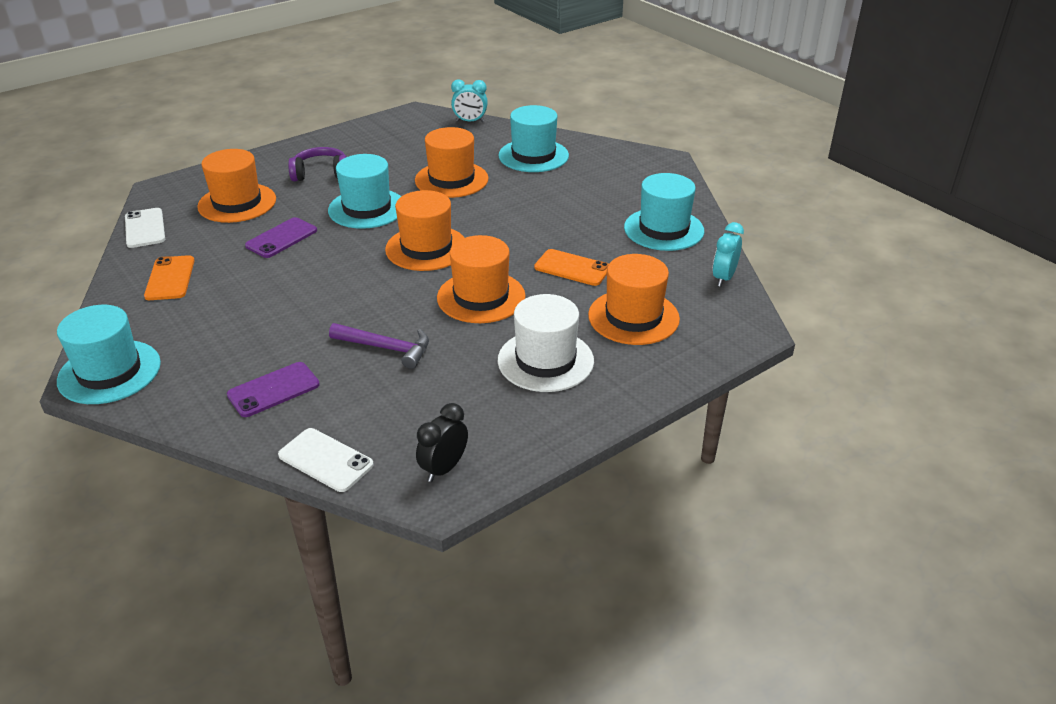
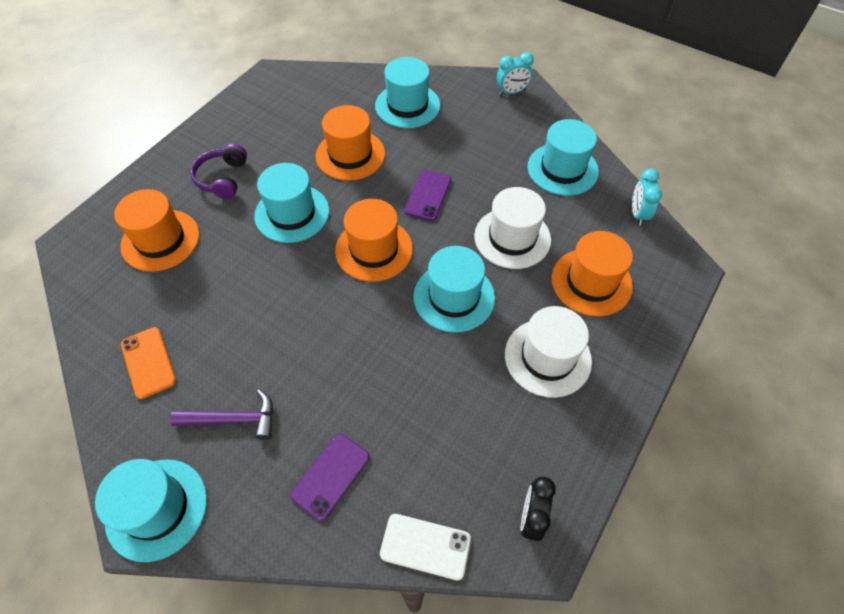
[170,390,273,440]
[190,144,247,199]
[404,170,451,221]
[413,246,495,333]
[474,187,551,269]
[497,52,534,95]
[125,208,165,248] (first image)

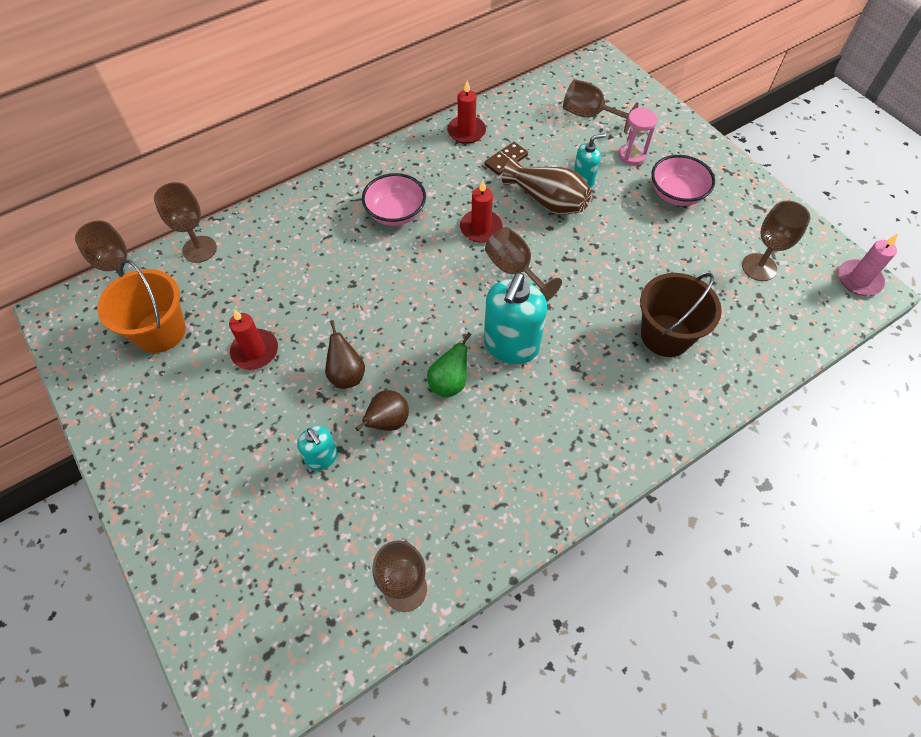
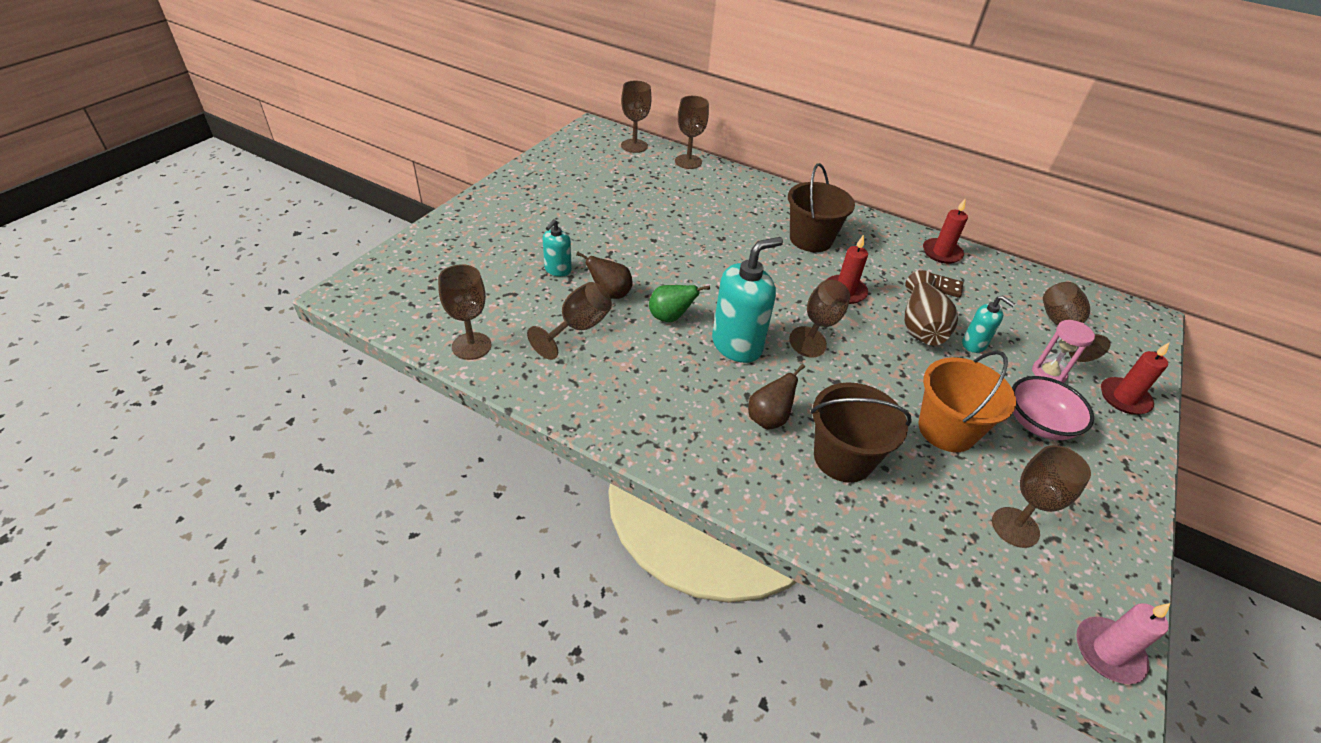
[527,282,612,360]
[712,237,783,363]
[748,364,805,430]
[788,163,855,252]
[918,351,1016,452]
[1101,343,1169,415]

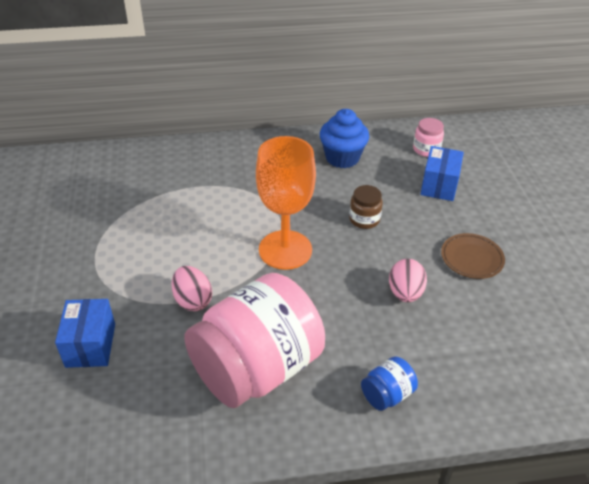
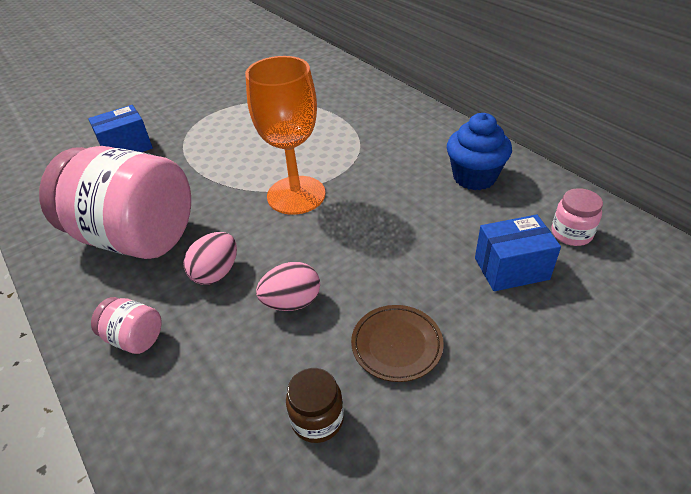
[91,297,162,354]
[183,232,237,285]
[286,368,344,443]

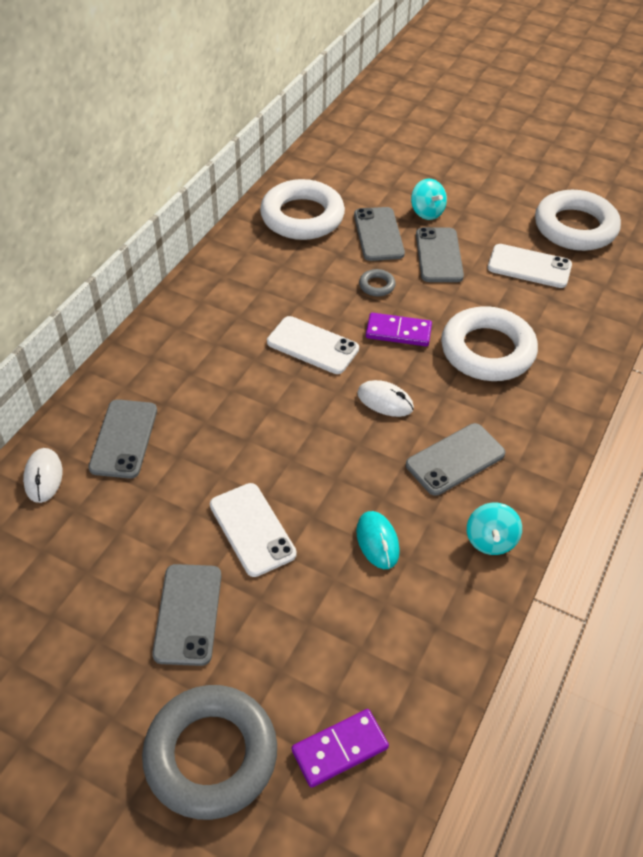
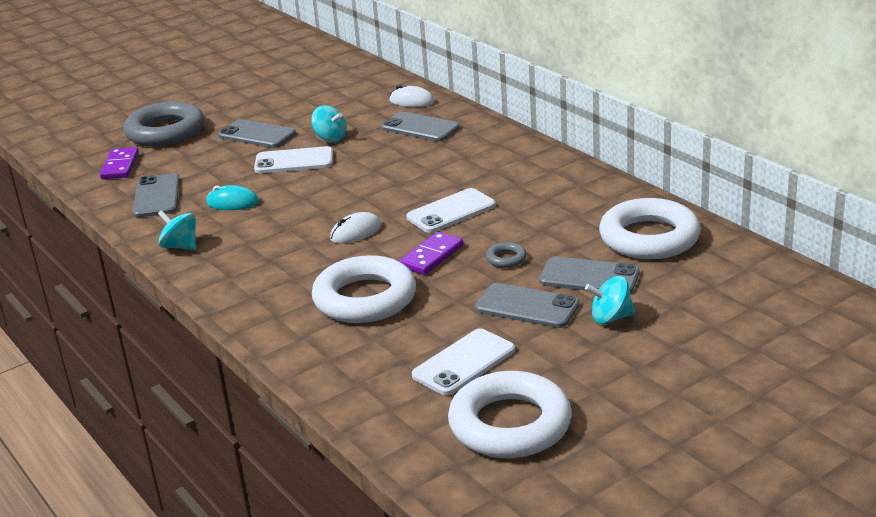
[133,173,179,217]
[311,105,347,142]

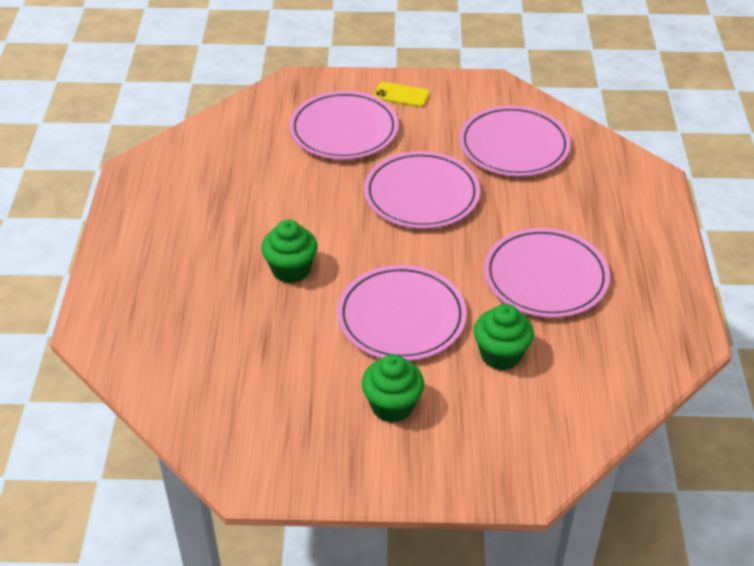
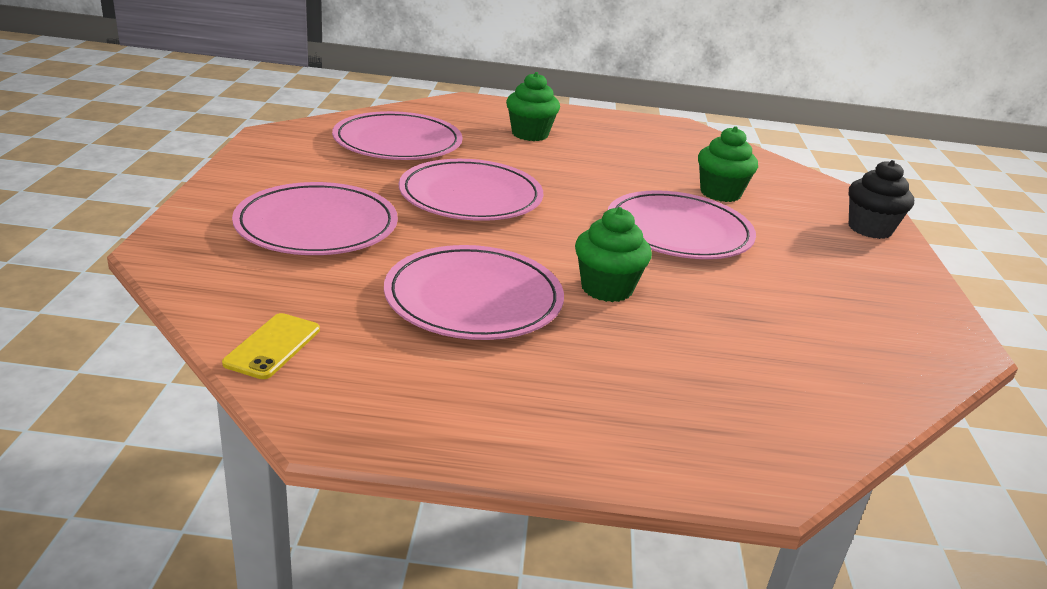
[222,313,320,379]
[384,245,564,340]
[506,72,560,141]
[849,160,914,239]

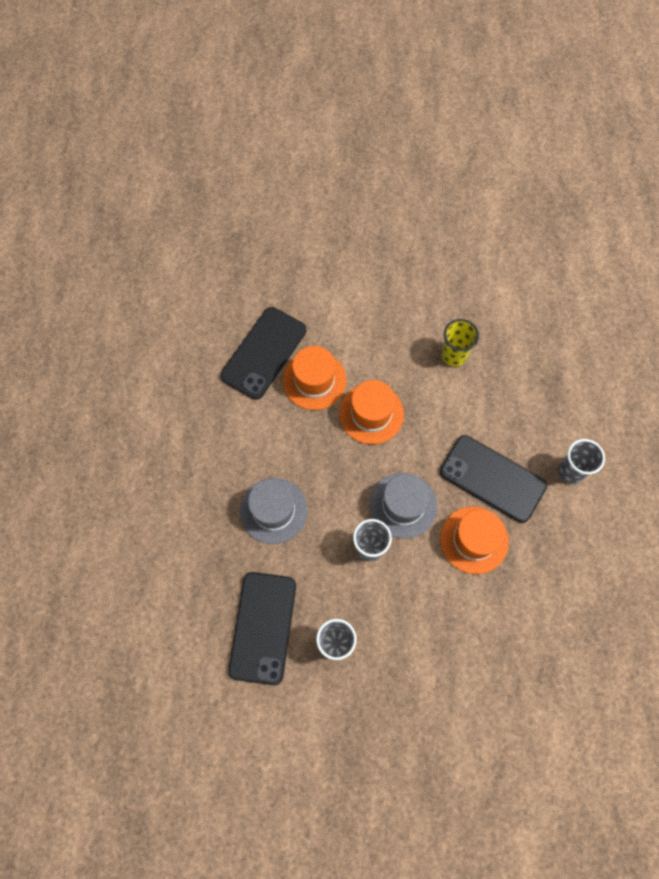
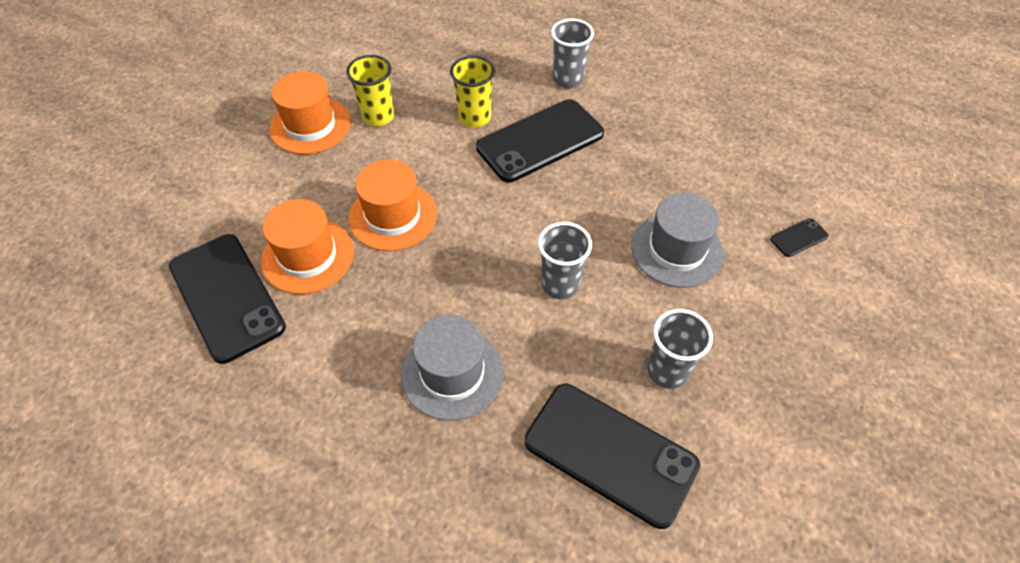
[270,71,351,155]
[450,56,495,127]
[631,193,723,288]
[770,218,829,257]

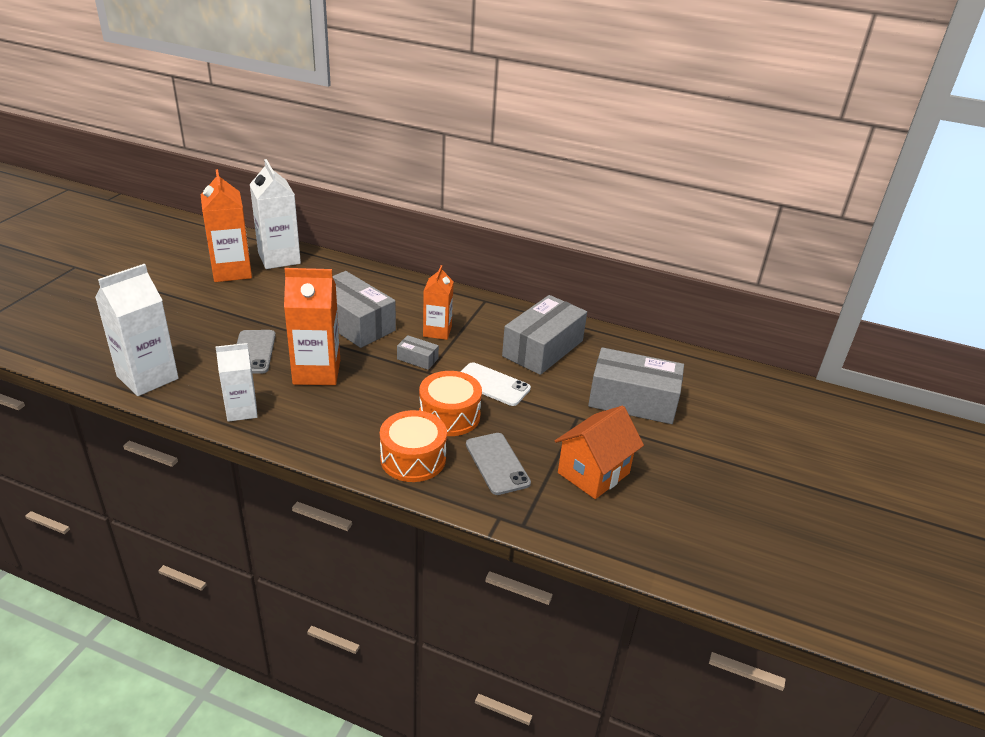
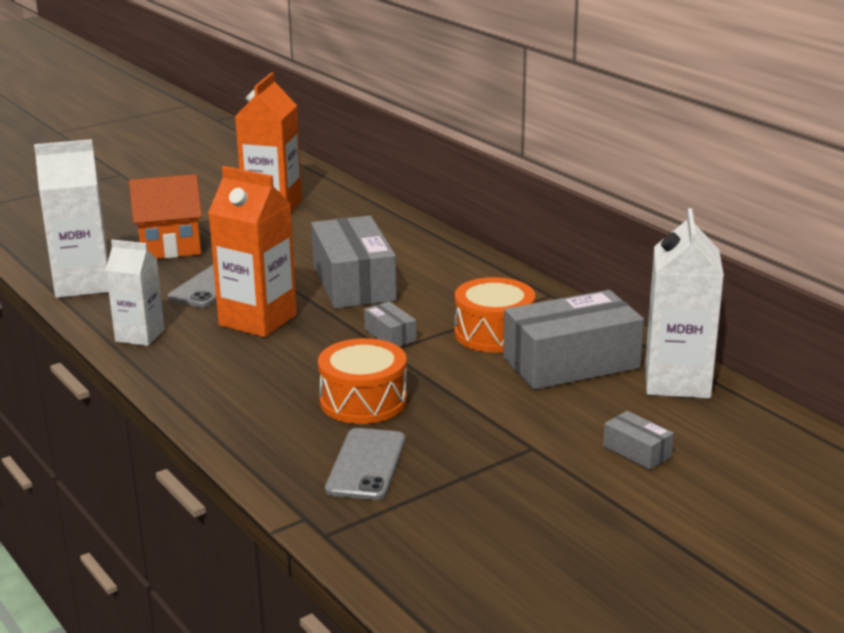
[129,174,202,259]
[455,277,535,353]
[603,411,674,470]
[645,208,724,398]
[423,265,454,340] (first image)
[460,362,531,406] (first image)

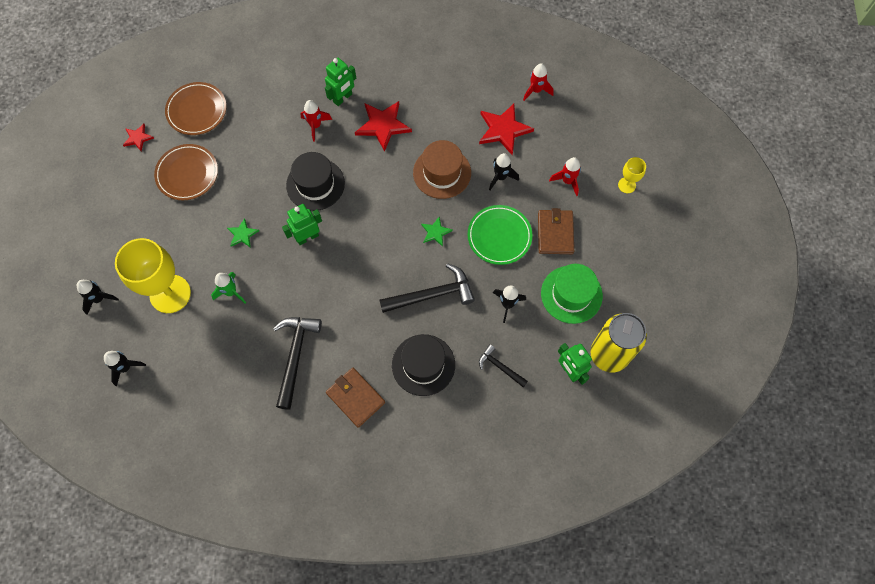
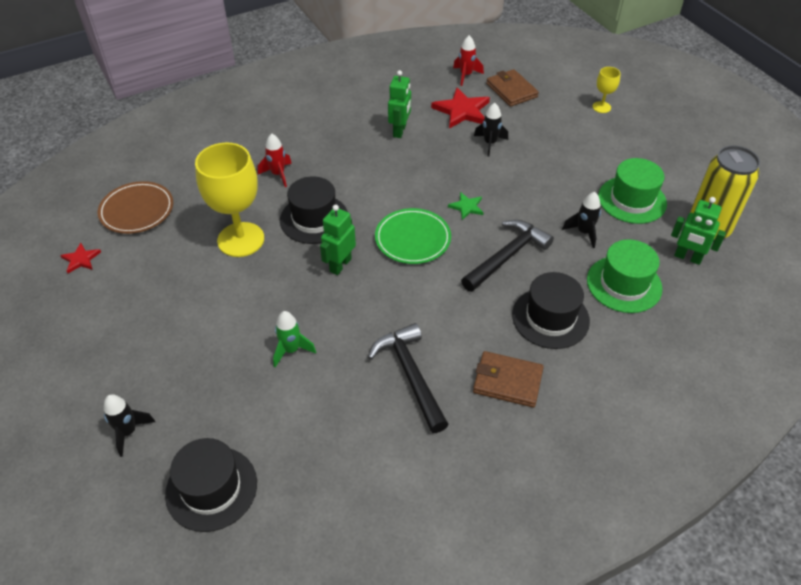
[165,438,257,532]
[195,143,264,257]
[375,208,451,264]
[388,70,411,138]
[486,69,539,107]
[587,239,663,313]
[154,144,218,200] (first image)
[227,218,259,248] (first image)
[355,101,412,152] (first image)
[413,140,471,199] (first image)
[549,157,581,196] (first image)

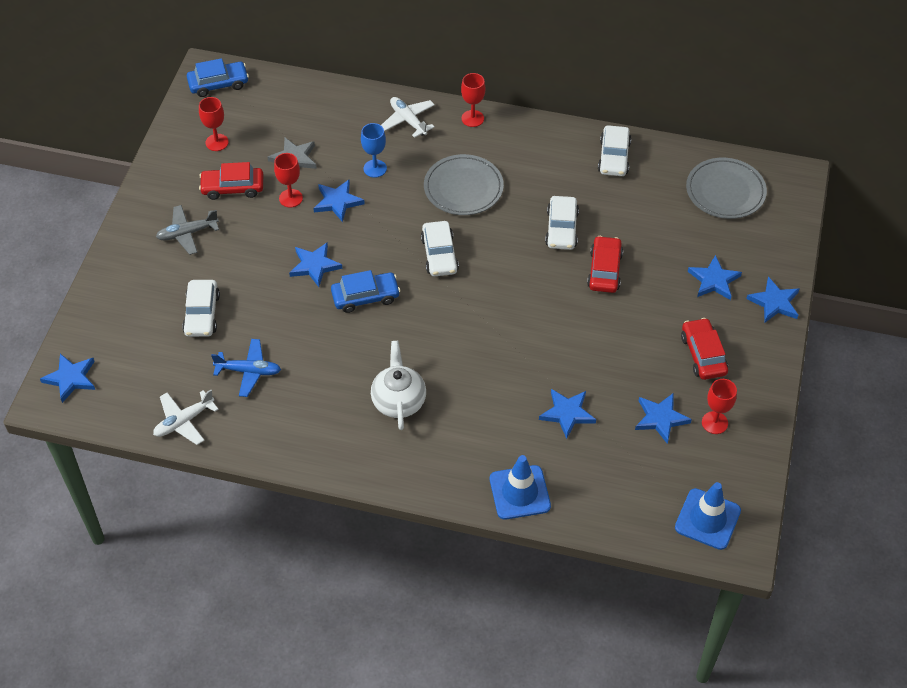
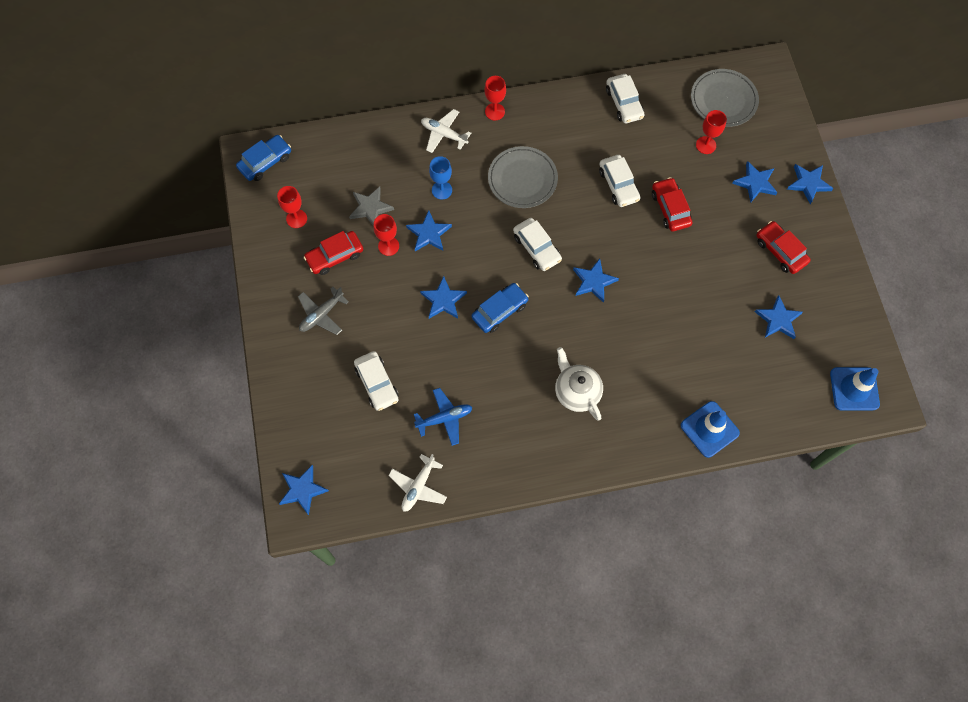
[573,259,619,303]
[696,110,727,154]

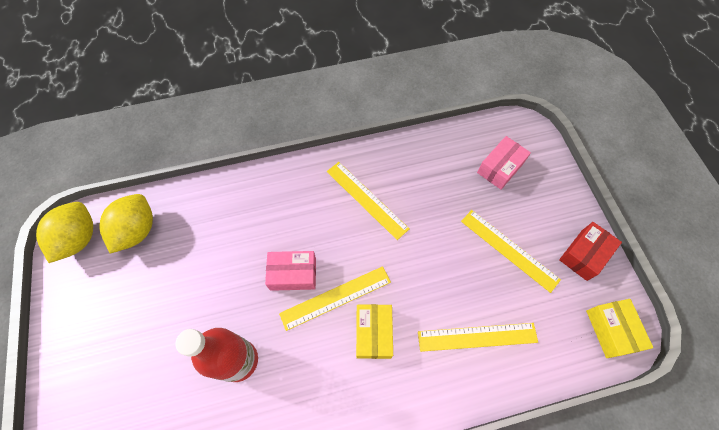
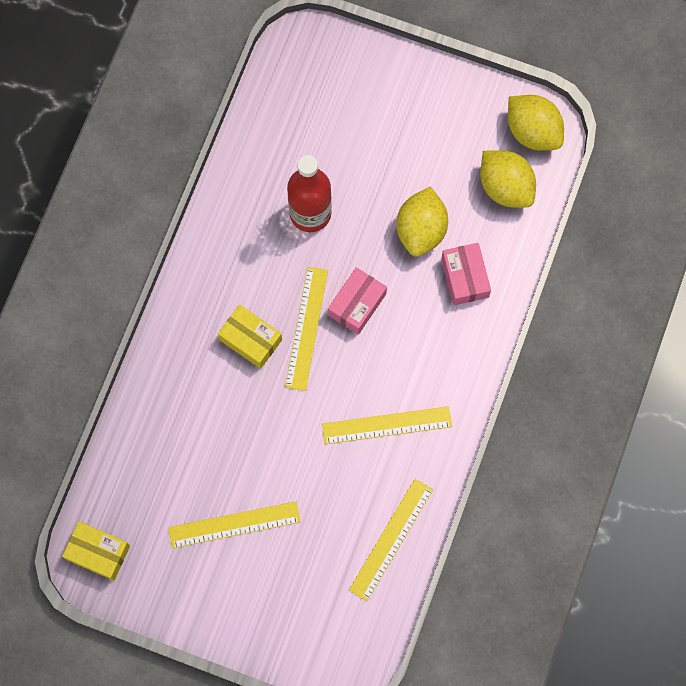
[349,479,433,601]
[397,187,448,257]
[441,243,491,305]
[559,222,622,281] (first image)

